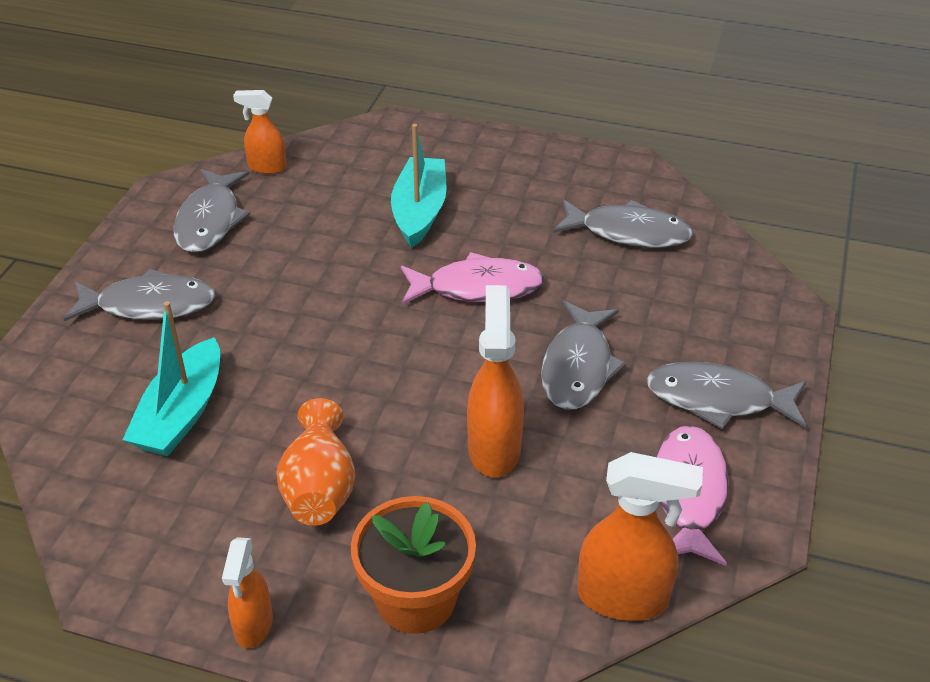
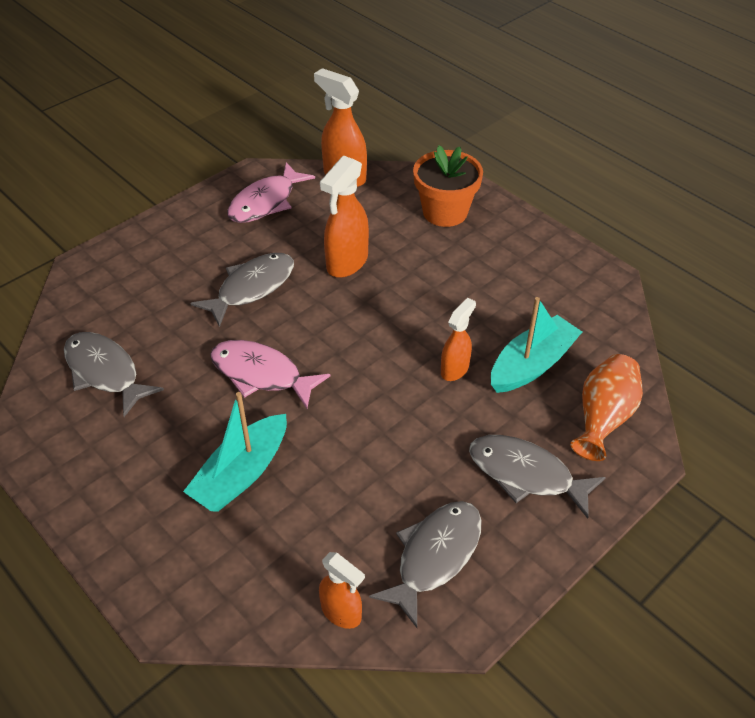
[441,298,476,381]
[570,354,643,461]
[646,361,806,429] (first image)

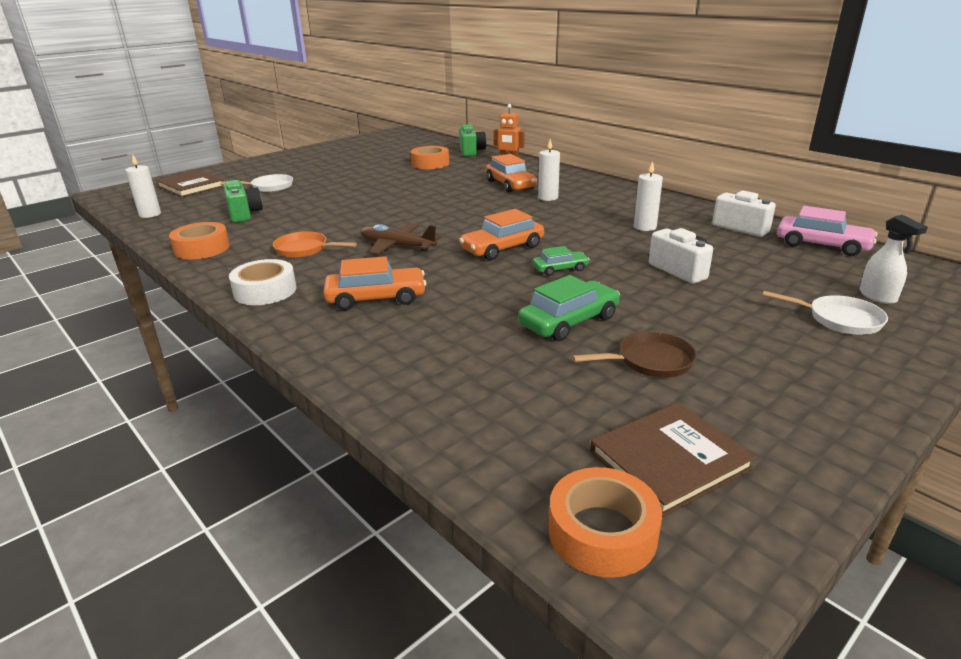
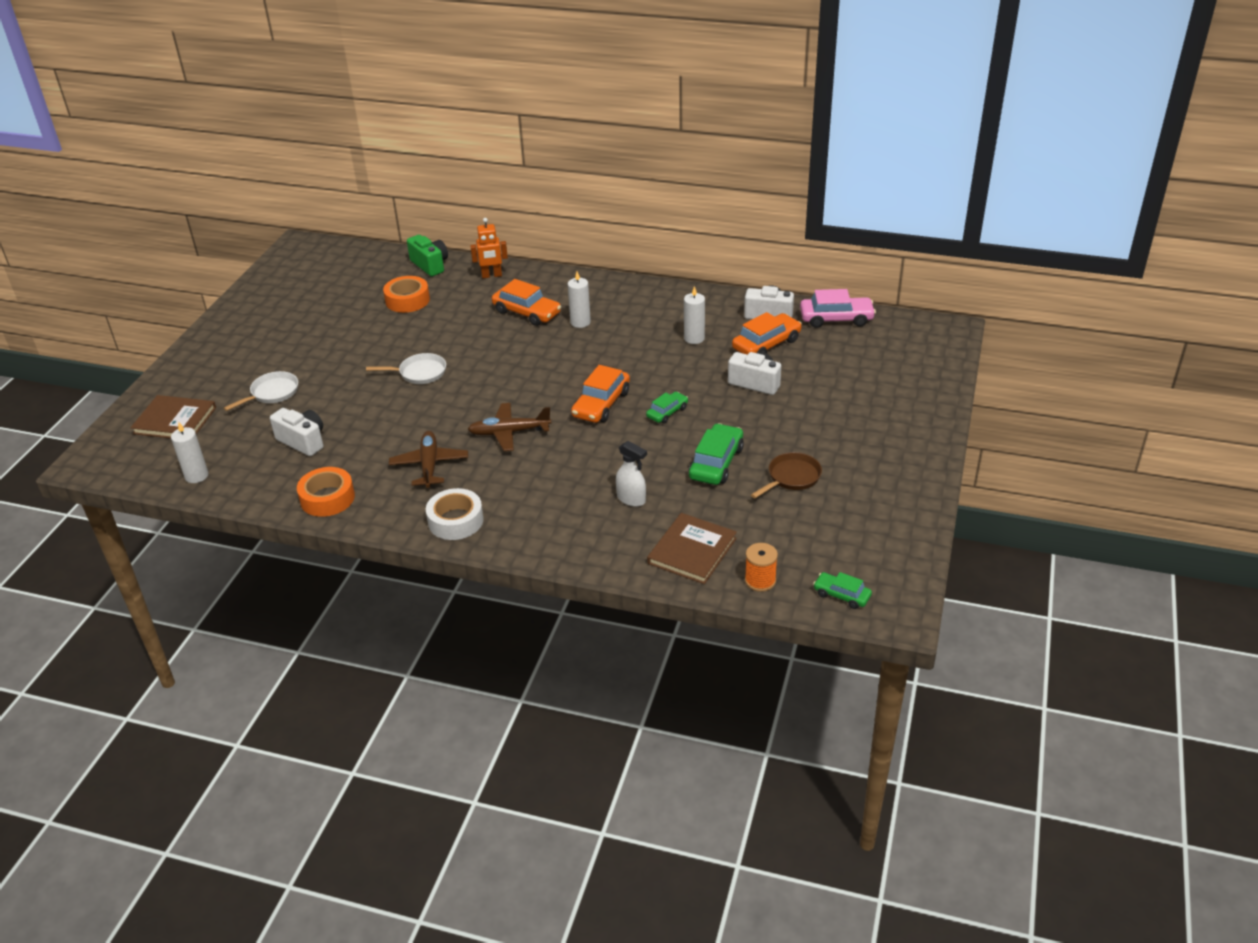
[270,408,323,456]
[366,353,446,384]
[389,431,468,488]
[616,441,647,507]
[647,513,737,584]
[732,312,802,355]
[745,543,778,592]
[813,572,872,609]

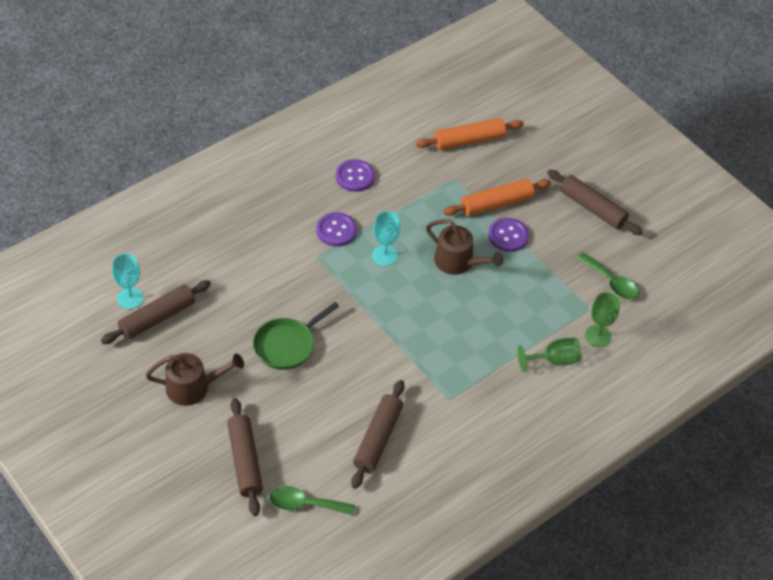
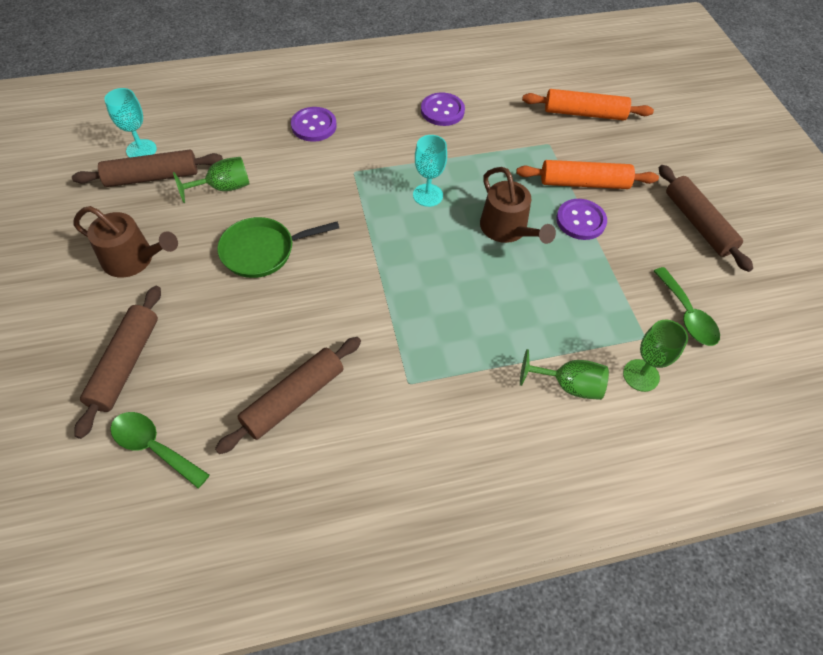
[173,157,250,203]
[291,107,337,142]

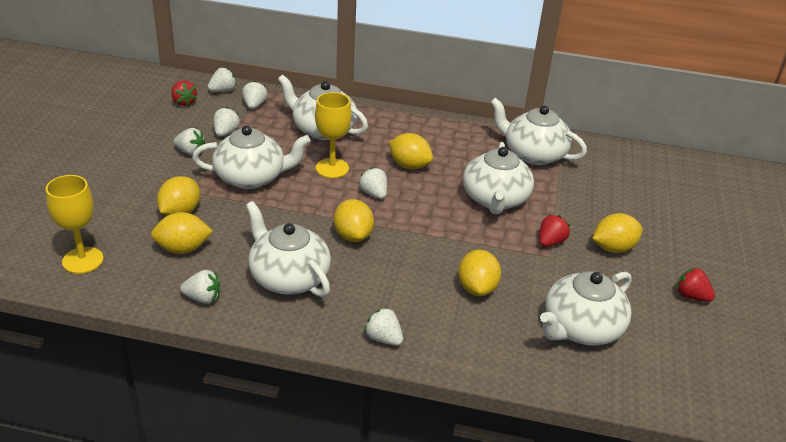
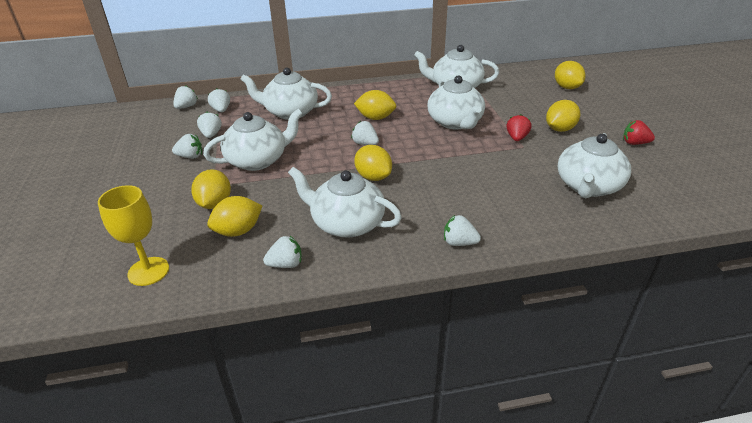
[555,61,585,89]
[171,80,197,106] (first image)
[315,92,352,178] (first image)

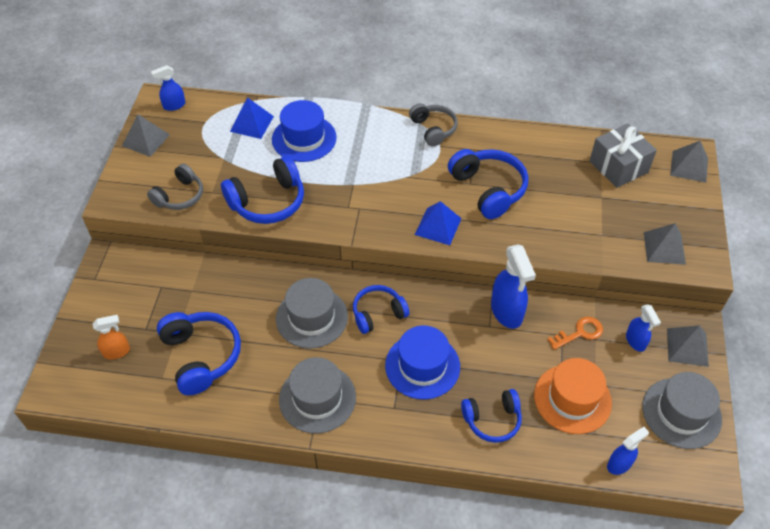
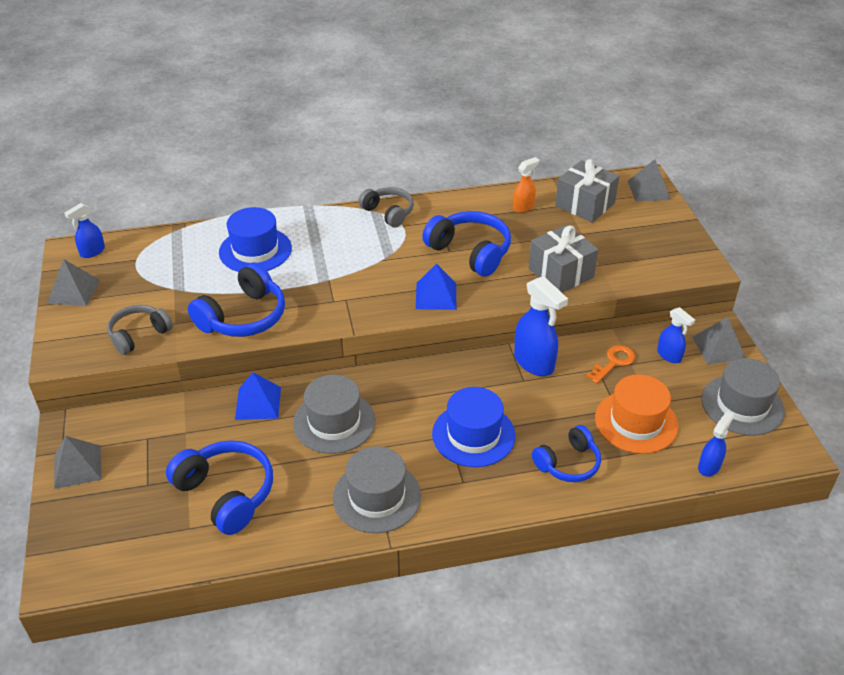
[54,436,102,489]
[107,305,173,355]
[235,372,281,420]
[513,157,539,213]
[528,225,599,292]
[353,285,410,334] (first image)

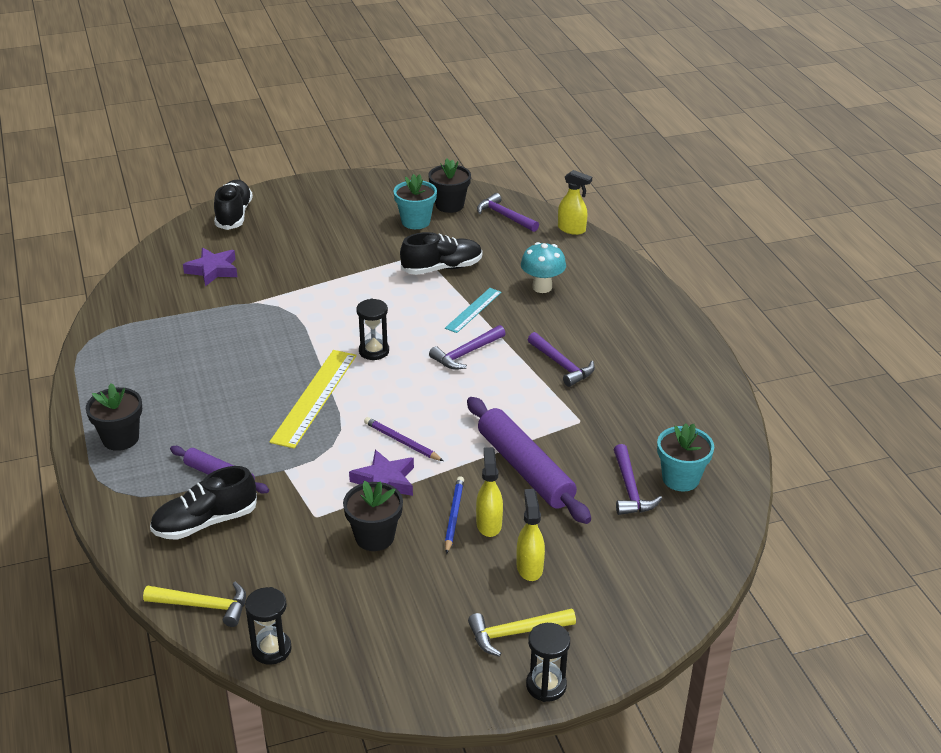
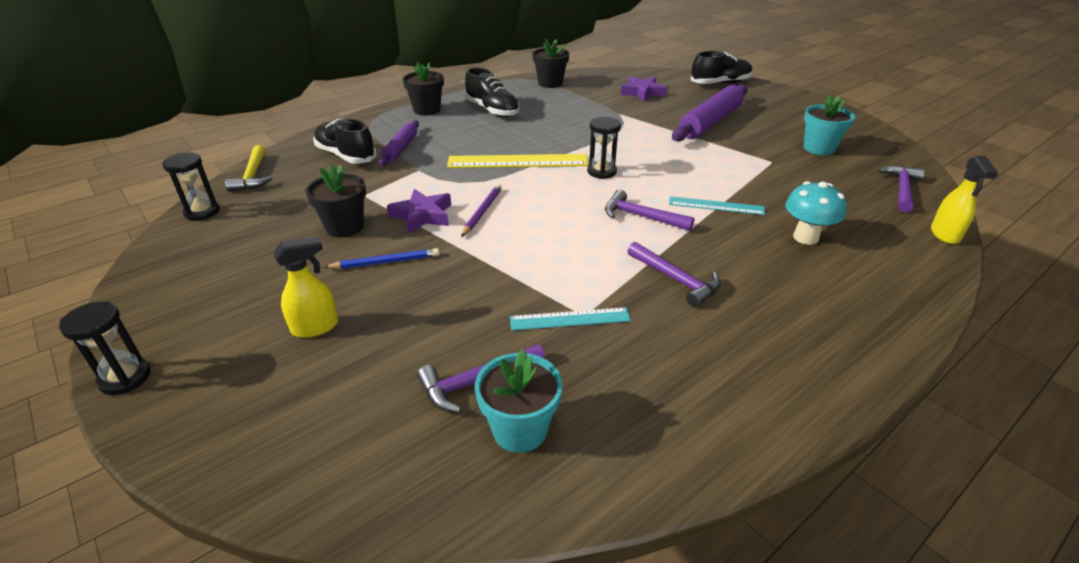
[465,67,520,117]
[510,307,631,331]
[532,39,569,88]
[627,242,721,307]
[672,84,748,142]
[468,608,576,657] (first image)
[476,447,503,537] (first image)

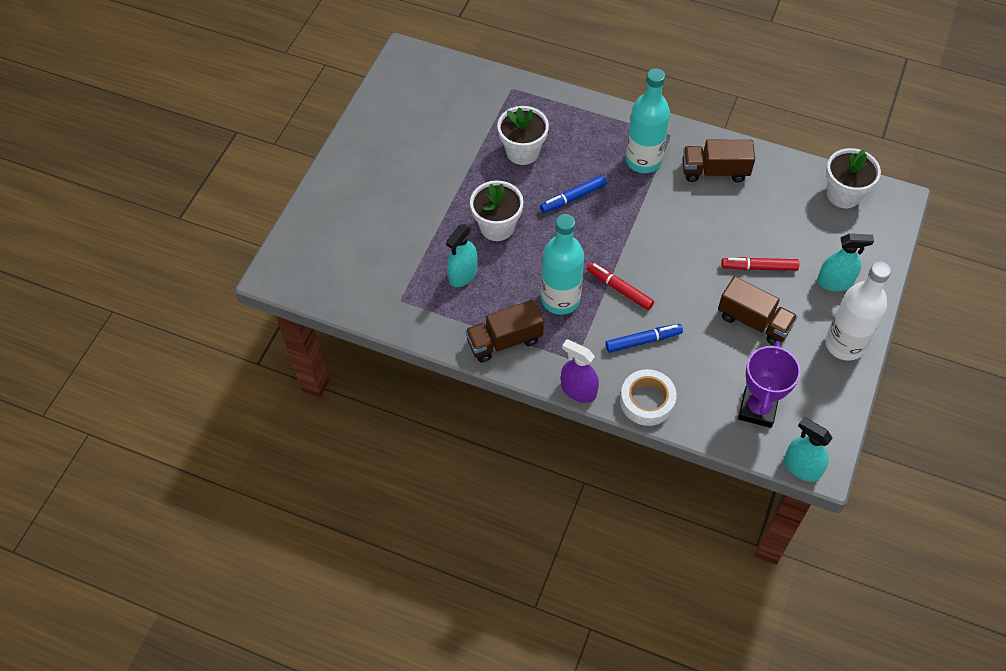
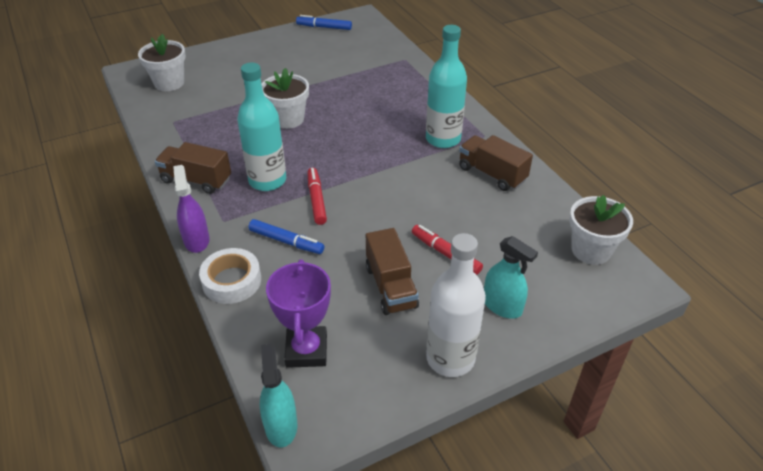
[138,34,186,91]
[266,259,331,368]
[296,15,352,30]
[446,224,478,287] (first image)

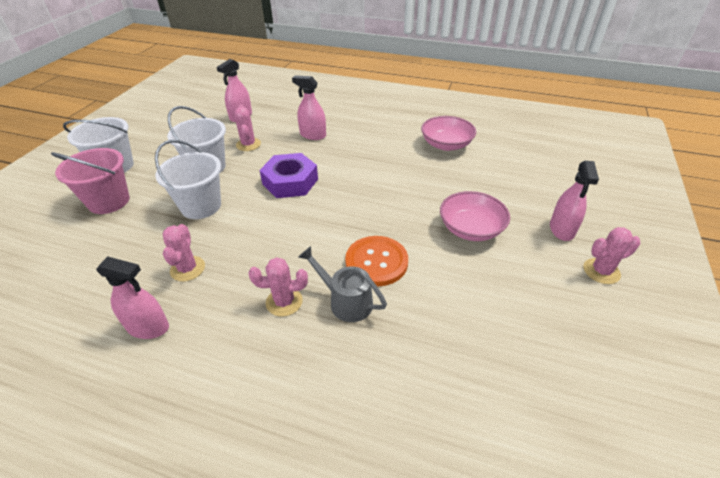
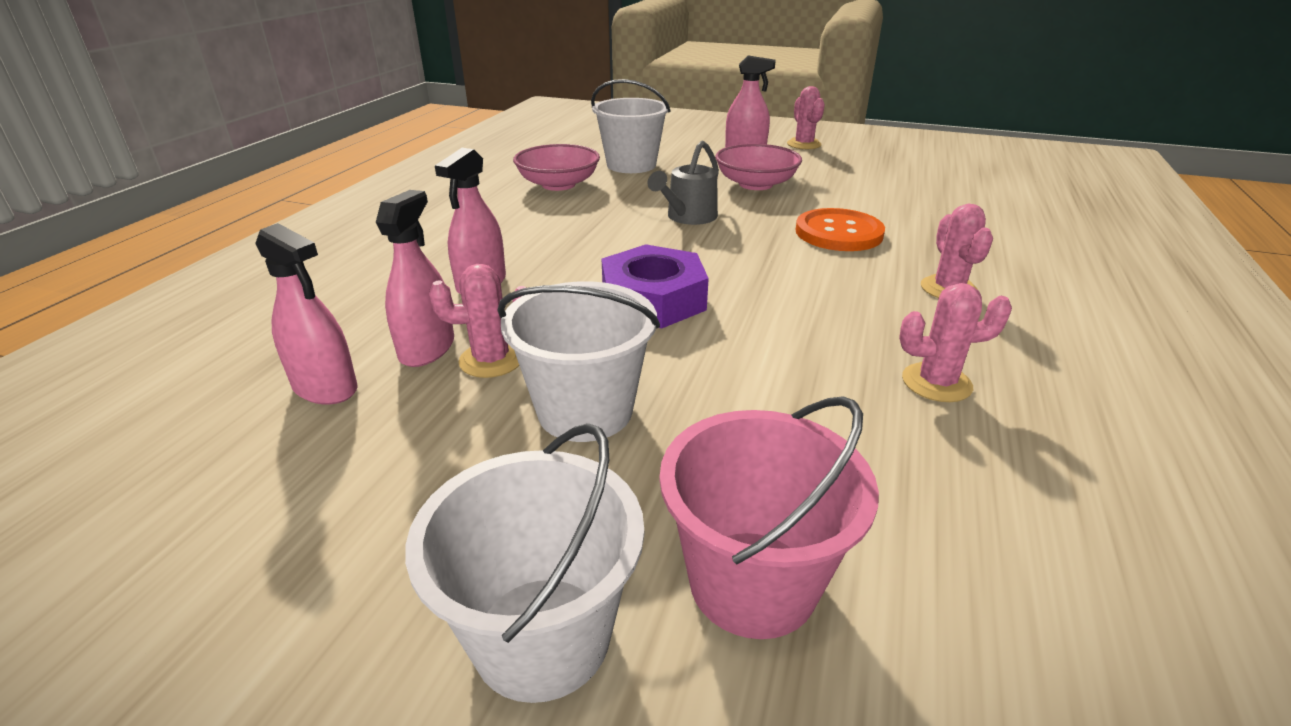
[376,190,454,367]
[591,79,671,173]
[648,141,719,225]

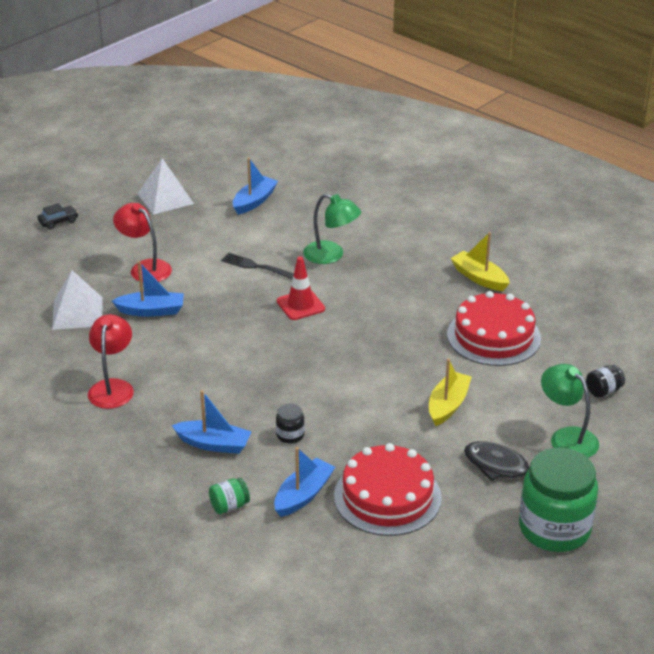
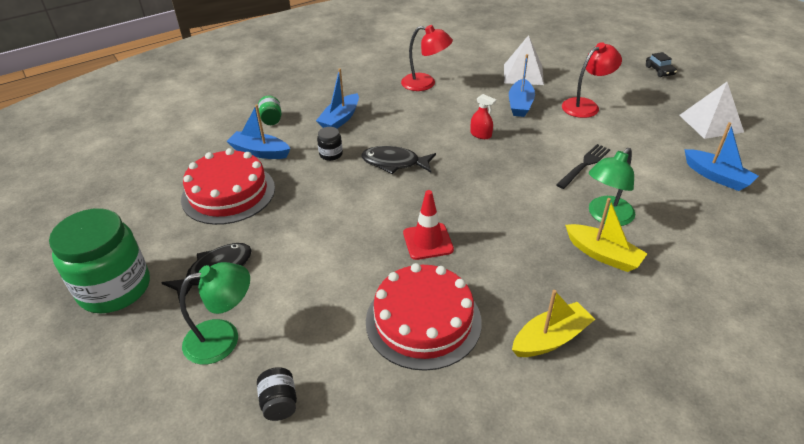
[226,104,291,159]
[361,146,436,174]
[403,190,454,260]
[470,94,496,139]
[565,198,647,272]

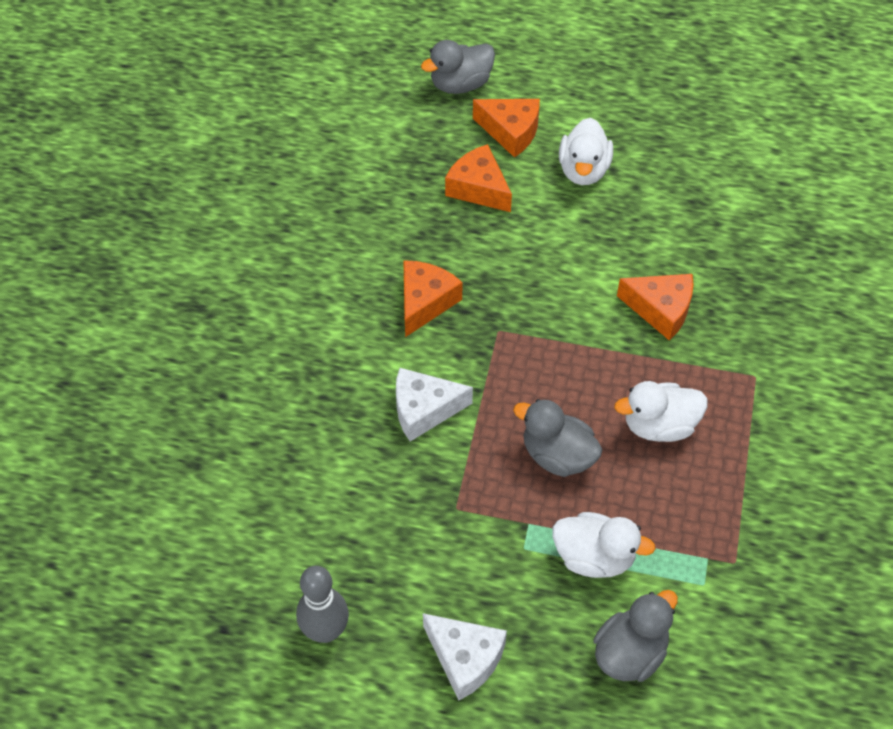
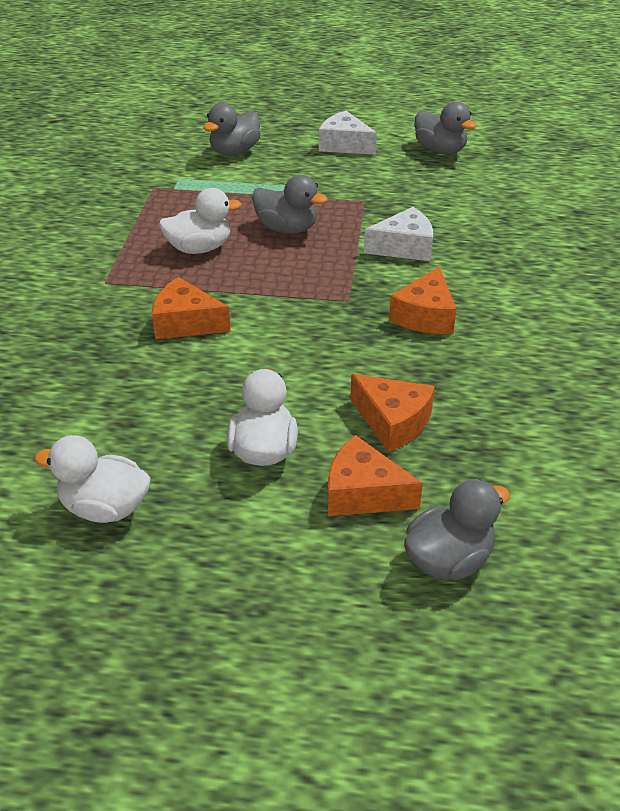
[34,435,151,523]
[415,102,477,154]

